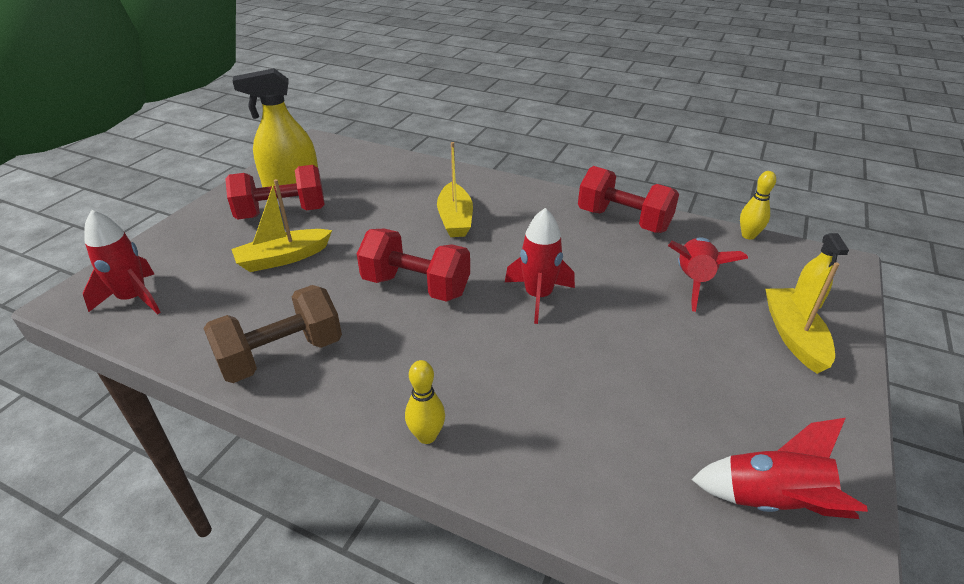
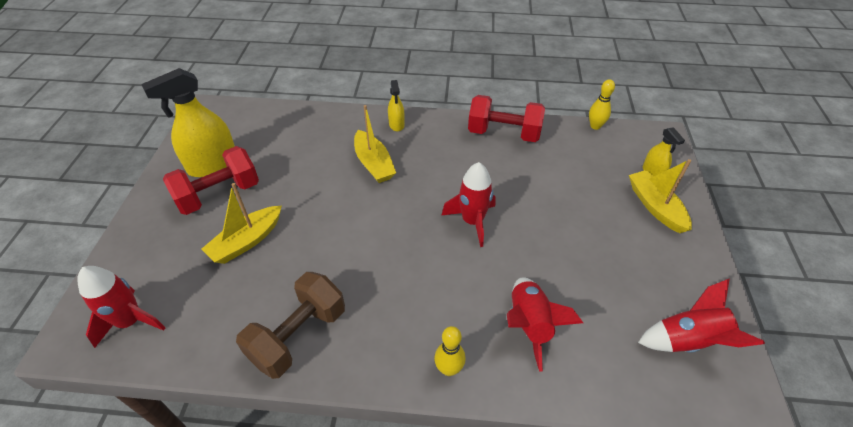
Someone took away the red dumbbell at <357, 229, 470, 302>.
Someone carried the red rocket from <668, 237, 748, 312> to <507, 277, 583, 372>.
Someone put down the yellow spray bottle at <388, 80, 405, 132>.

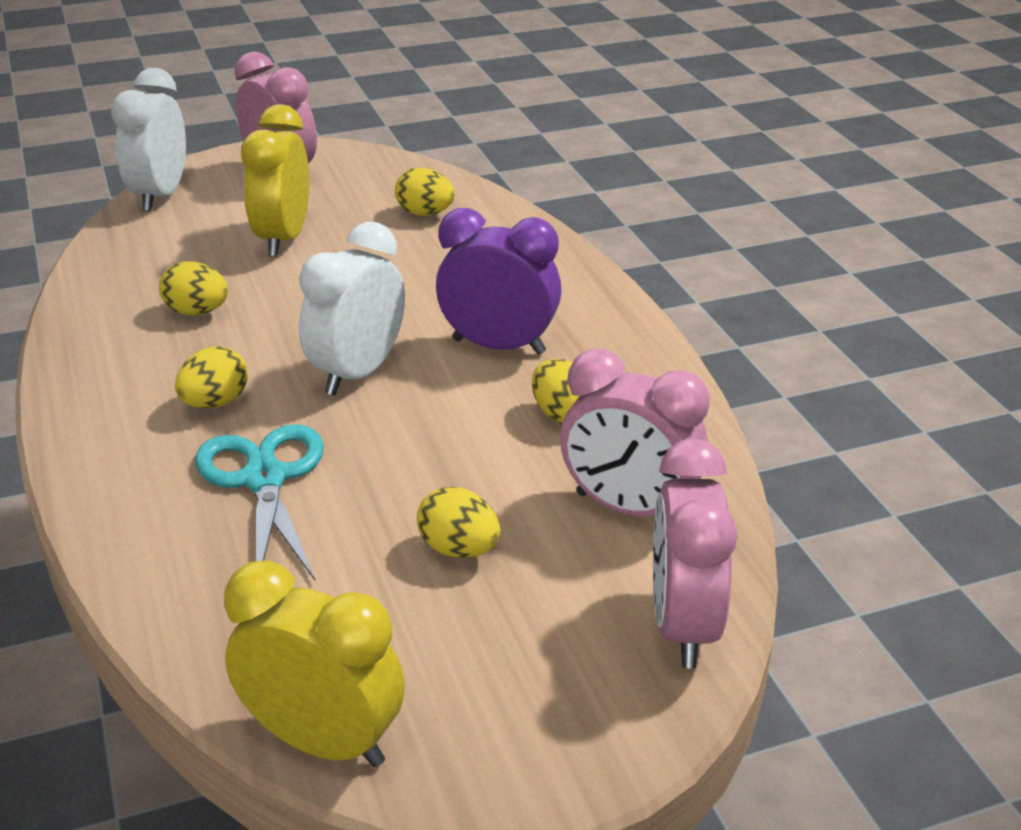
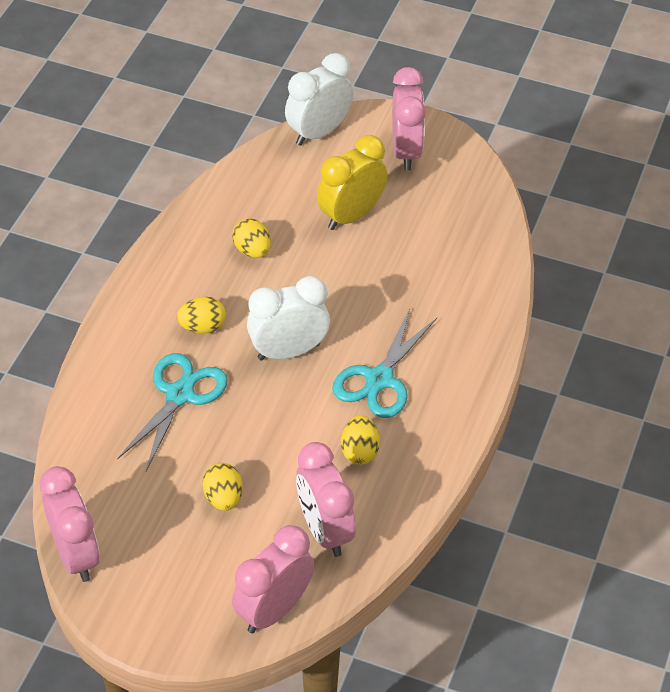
Someone took away the yellow egg at <395, 168, 455, 216>.
Someone swapped the purple clock at <436, 208, 561, 355> for the turquoise scissors at <332, 309, 437, 418>.
Someone repainted the yellow clock at <224, 560, 405, 767>, which became the pink clock at <40, 466, 100, 582>.

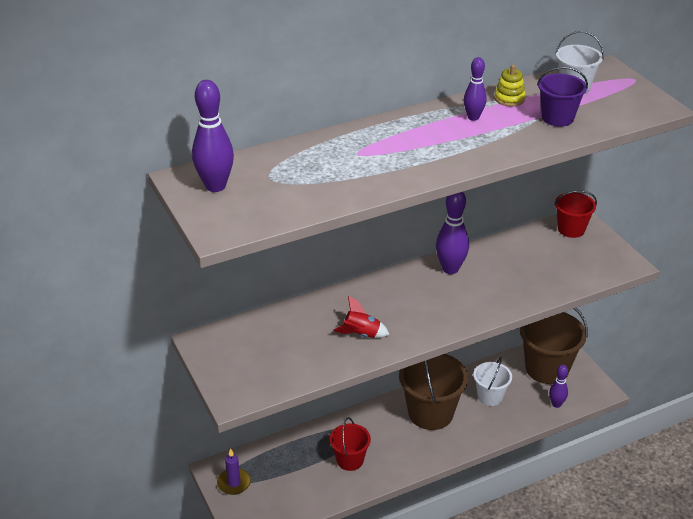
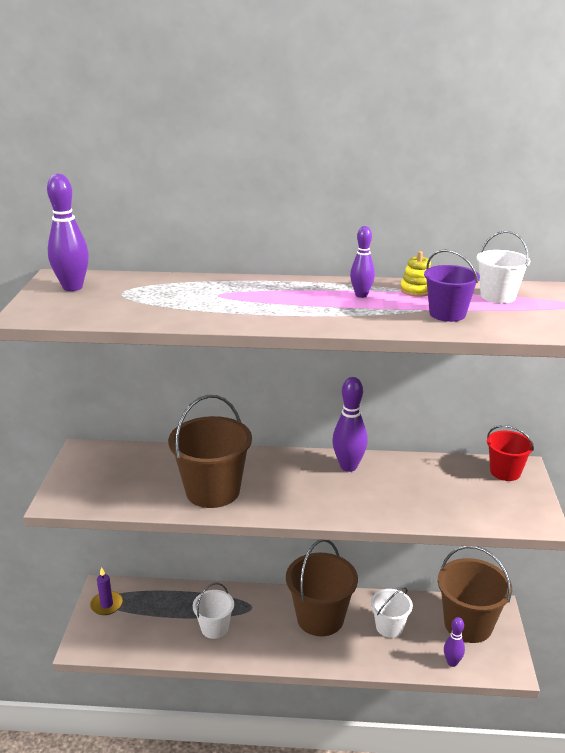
Someone swapped the red rocket at <333, 296, 390, 338> for the brown bucket at <168, 395, 252, 508>.
Someone repainted the red bucket at <330, 417, 371, 471>, which became the white bucket at <193, 583, 234, 639>.

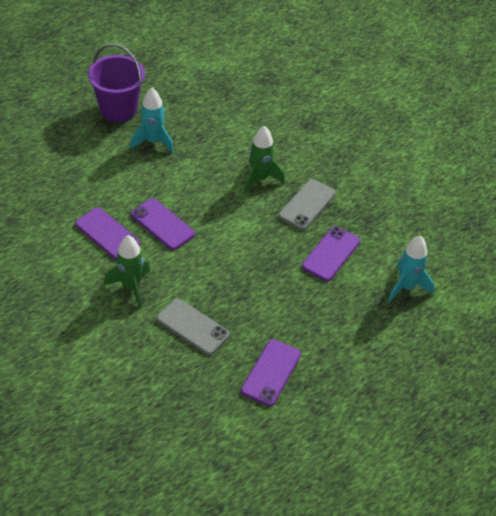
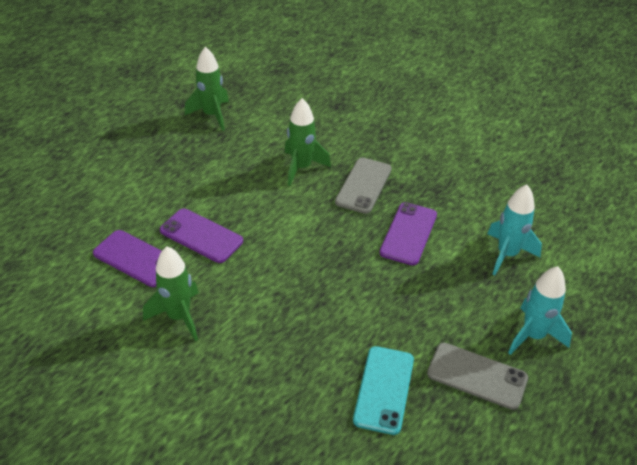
Someone took away the purple bucket at <88, 43, 145, 122>.
Someone carried the turquoise rocket from <130, 88, 174, 153> to <508, 266, 572, 355>.
Someone carried the grey phone from <157, 298, 230, 355> to <427, 343, 528, 410>.
Someone repainted the purple phone at <241, 339, 301, 406>, which became the turquoise phone at <353, 346, 414, 435>.
Someone put down the green rocket at <185, 47, 229, 131>.

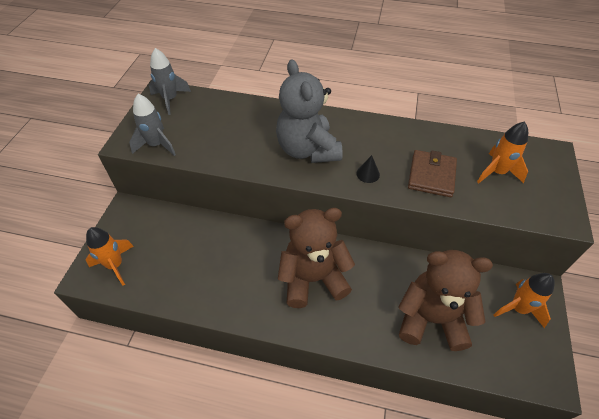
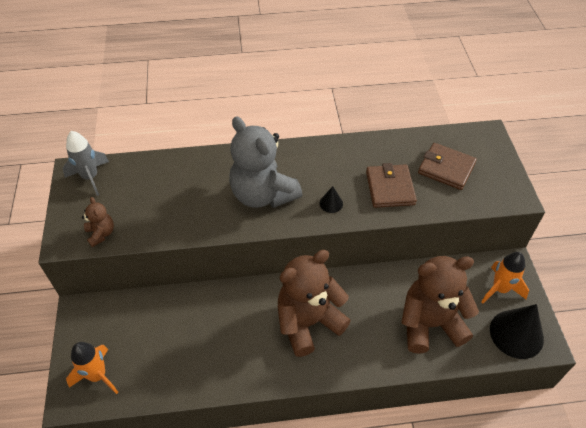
Someone swapped the grey rocket at <129, 94, 176, 156> for the brown teddy bear at <82, 197, 114, 247>.
Someone swapped the orange rocket at <477, 122, 528, 184> for the brown wallet at <418, 143, 477, 190>.
Someone put down the black cone at <490, 304, 544, 359>.

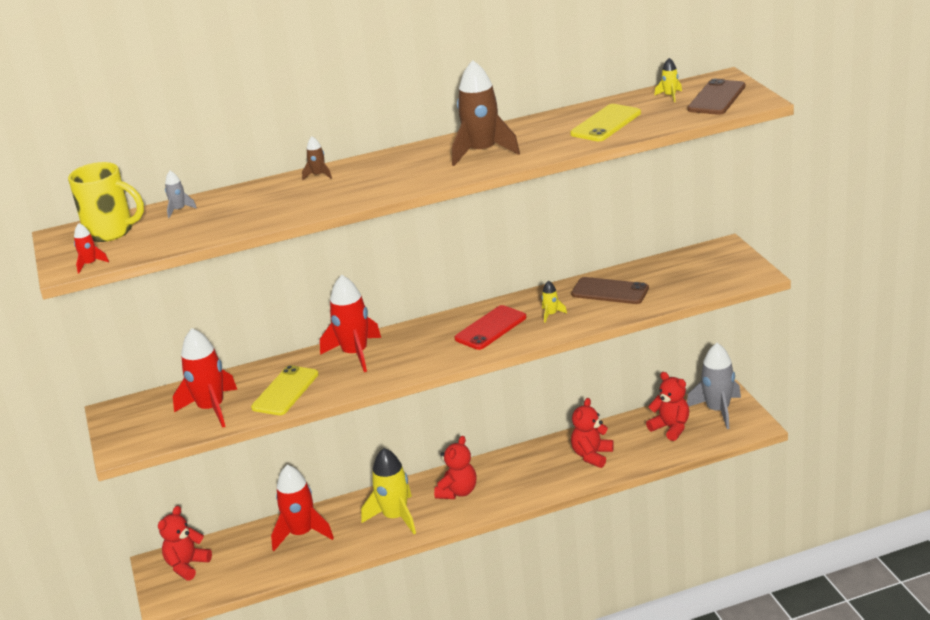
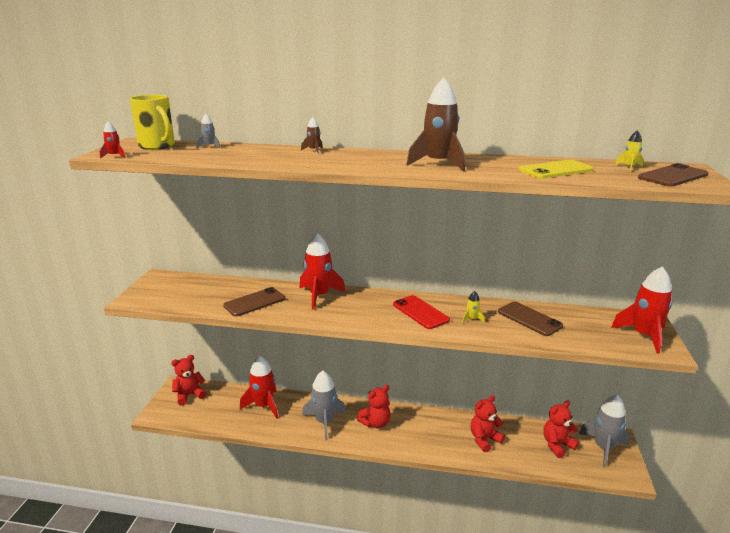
Someone rotated the red phone at <454, 305, 526, 350> by 75 degrees clockwise.
Someone carried the red rocket from <173, 328, 237, 428> to <611, 266, 673, 354>.
Someone repainted the yellow phone at <251, 365, 319, 415>, which became the brown phone at <223, 287, 285, 317>.
Someone rotated the red teddy bear at <646, 372, 689, 441> by 105 degrees counterclockwise.
Someone repainted the yellow rocket at <361, 448, 416, 534>, which became the grey rocket at <302, 371, 346, 440>.

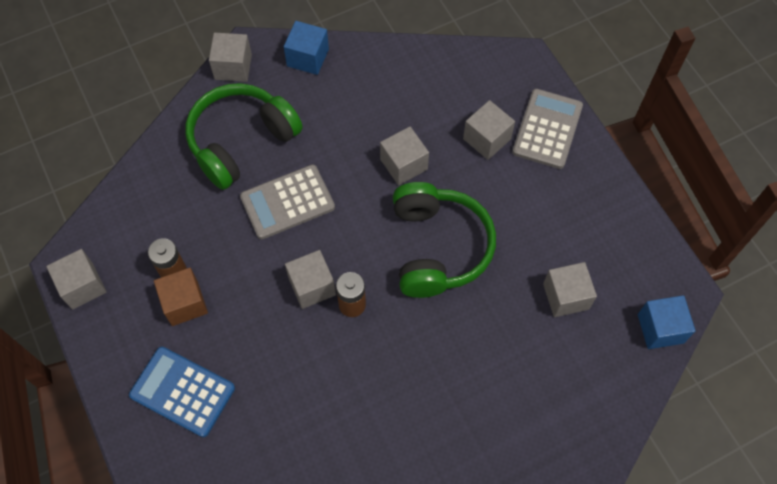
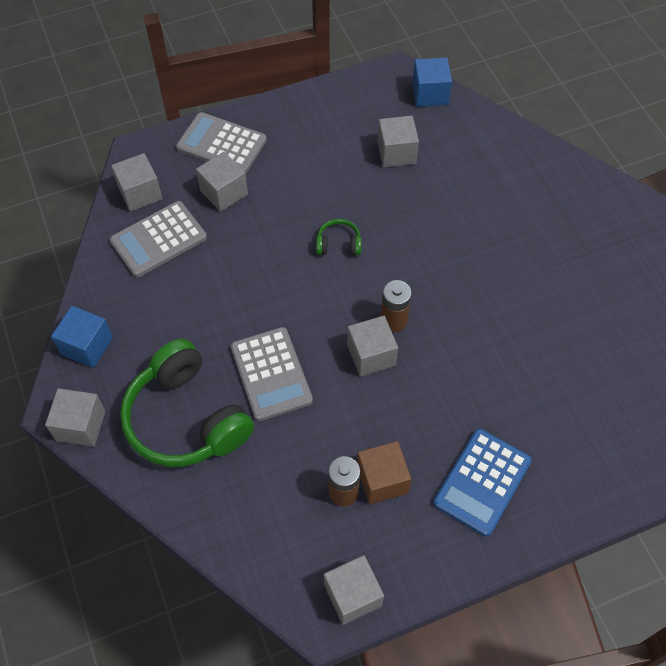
Someone carried the grey cube from <380, 126, 429, 185> to <111, 153, 163, 212>.
Someone scaled the green headphones at <393, 182, 496, 298> by 0.42.
Someone put down the grey calculator at <110, 201, 207, 277>.

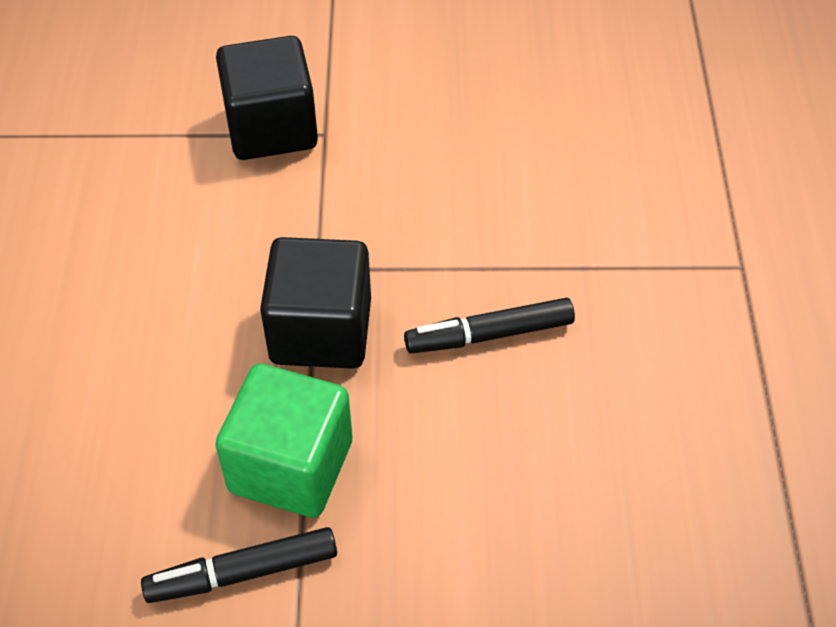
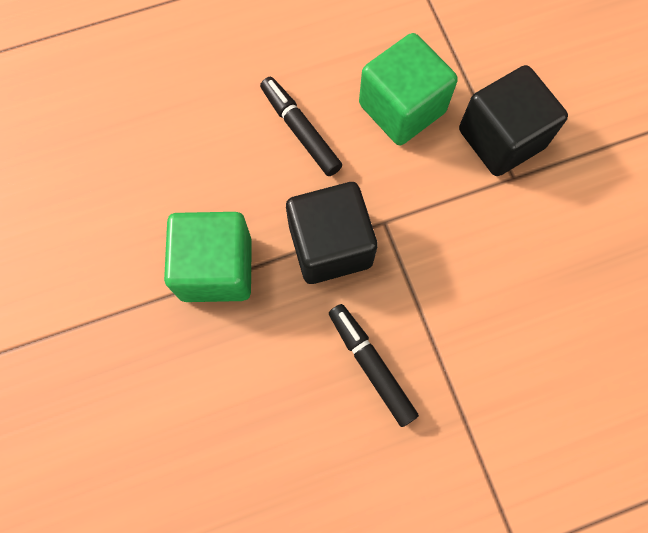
Someone carried the black marker from <141, 527, 337, 603> to <260, 77, 342, 176>.
Someone put down the green cube at <359, 33, 458, 145>.

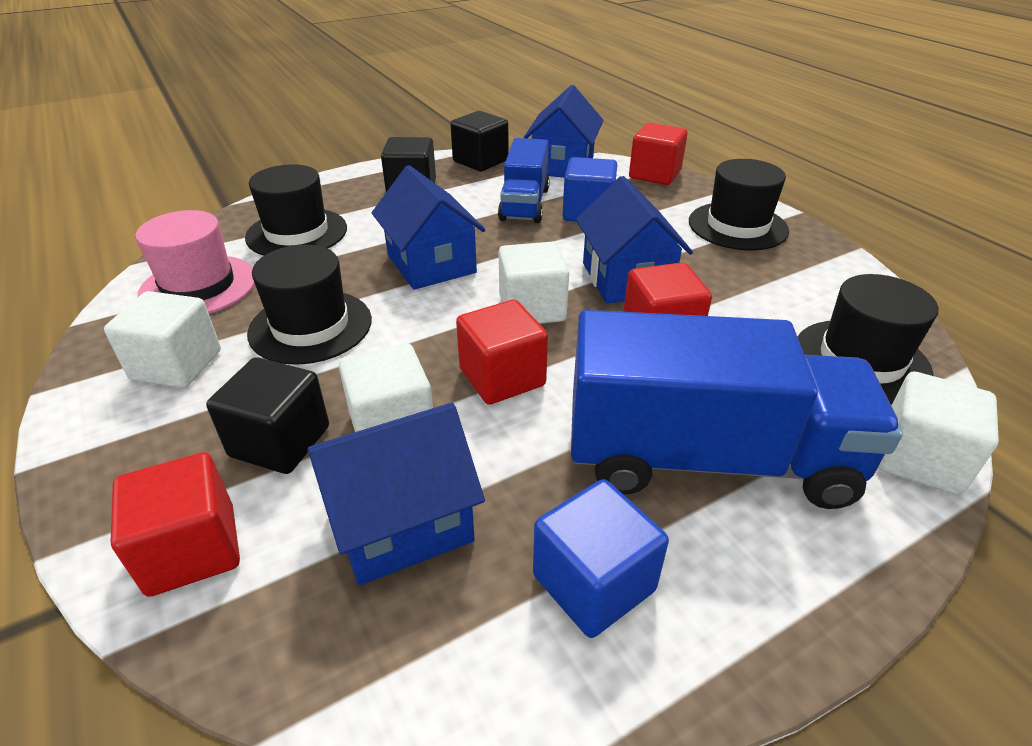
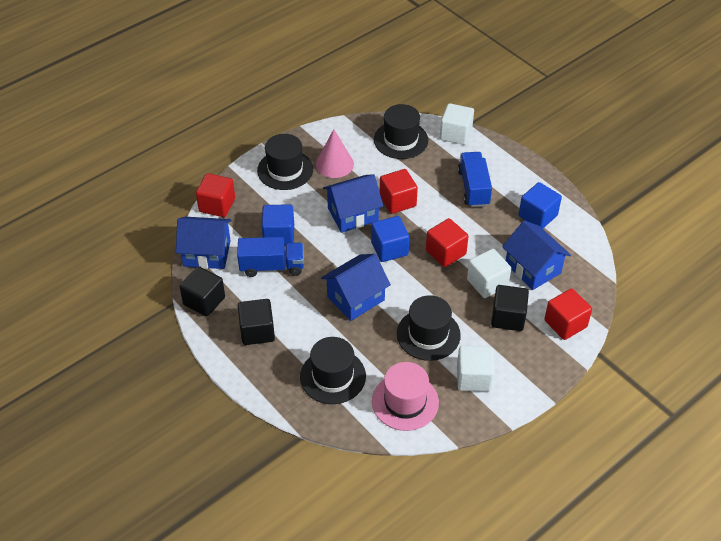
Someone repainted the white cube at <499, 242, 569, 324>, which became the blue cube at <371, 216, 410, 262>.
Someone scaled the blue truck at <571, 310, 903, 509> by 0.58.
Someone put down the pink cone at <316, 129, 354, 178>.

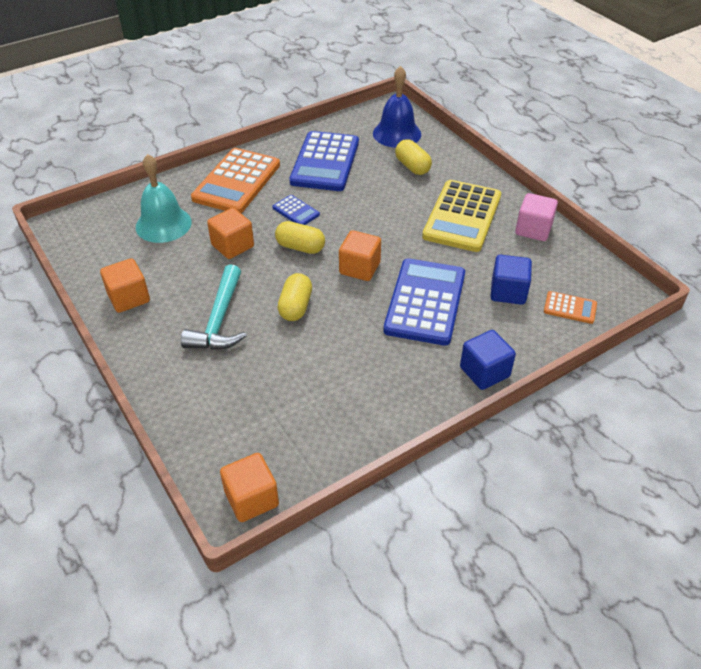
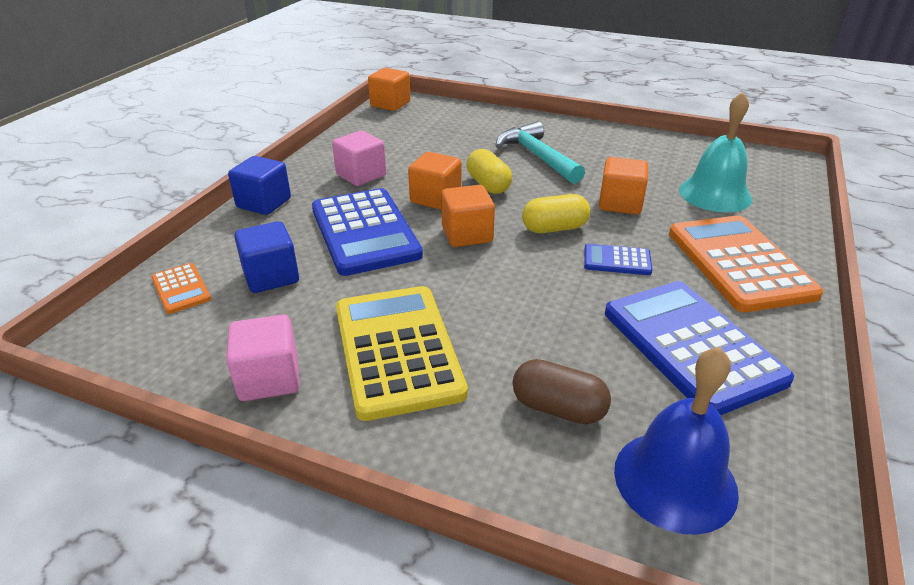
Someone repainted the yellow capsule at <395, 139, 432, 175>, which became the brown capsule at <513, 359, 611, 424>.
Someone carried the orange cube from <100, 258, 150, 313> to <408, 152, 462, 210>.
Someone rotated the orange calculator at <544, 291, 597, 324> by 105 degrees counterclockwise.
Someone put down the pink cube at <332, 131, 386, 186>.

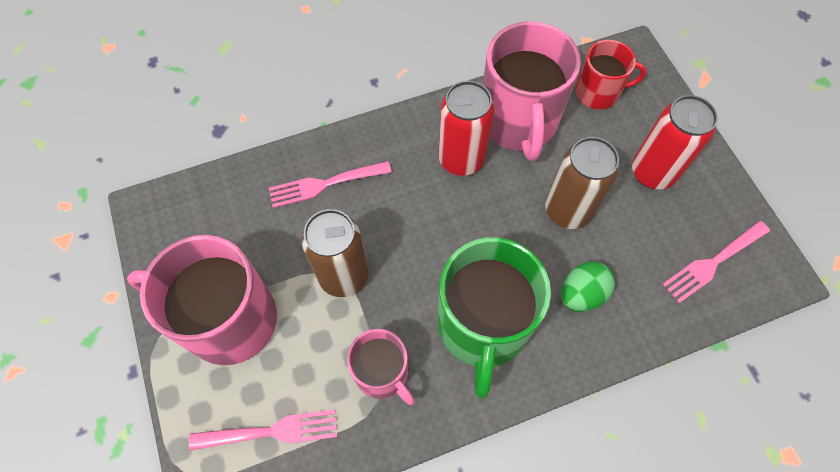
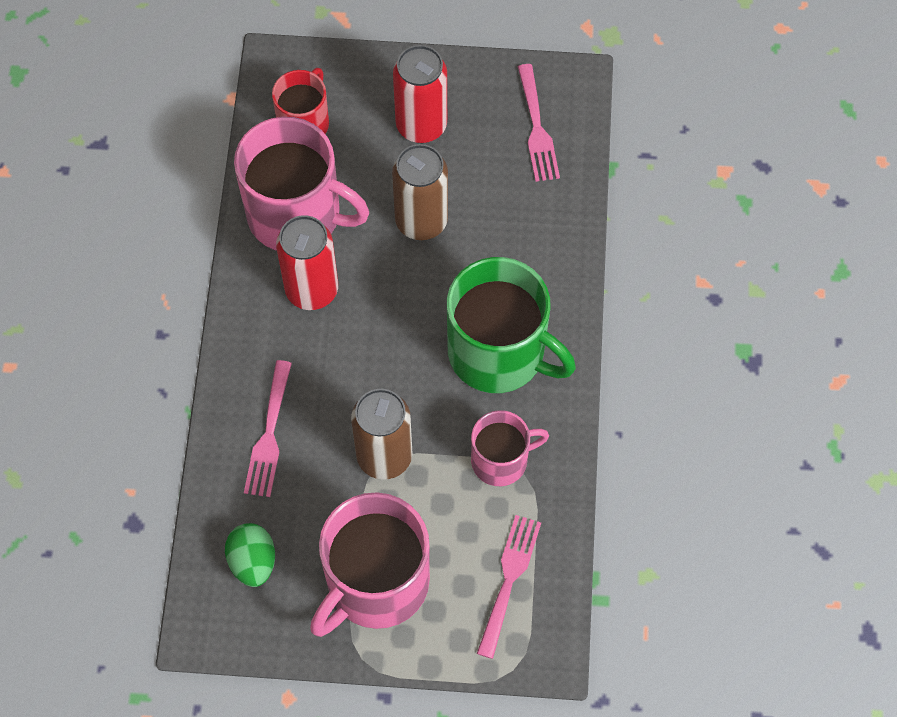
Someone carried the green egg from <561, 261, 615, 312> to <225, 523, 275, 587>.

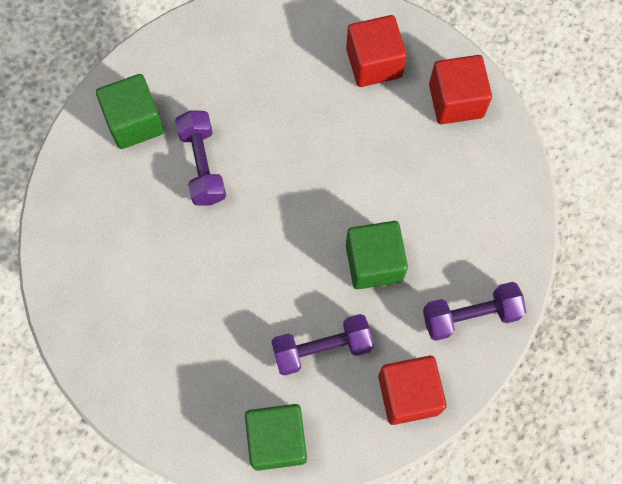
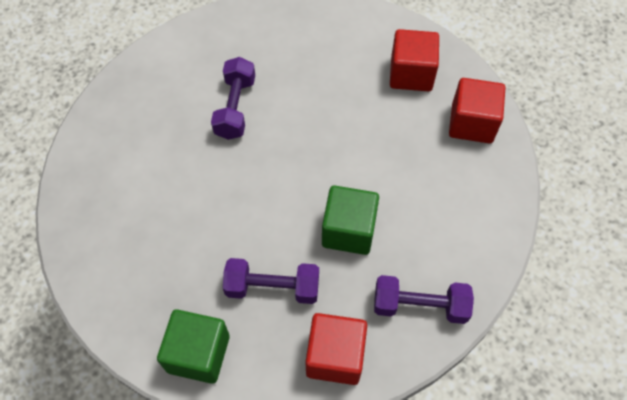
Someone took away the green cube at <96, 74, 164, 149>.

